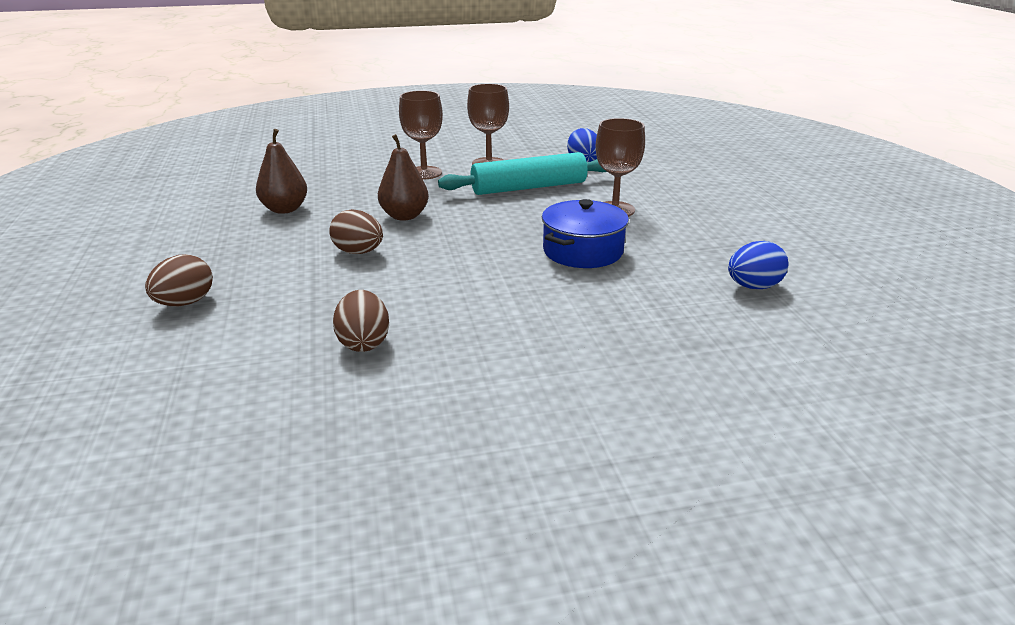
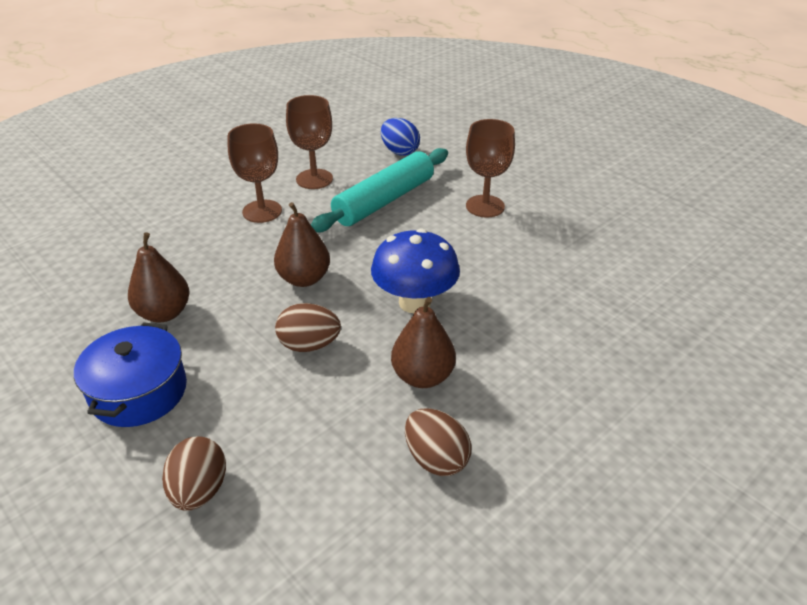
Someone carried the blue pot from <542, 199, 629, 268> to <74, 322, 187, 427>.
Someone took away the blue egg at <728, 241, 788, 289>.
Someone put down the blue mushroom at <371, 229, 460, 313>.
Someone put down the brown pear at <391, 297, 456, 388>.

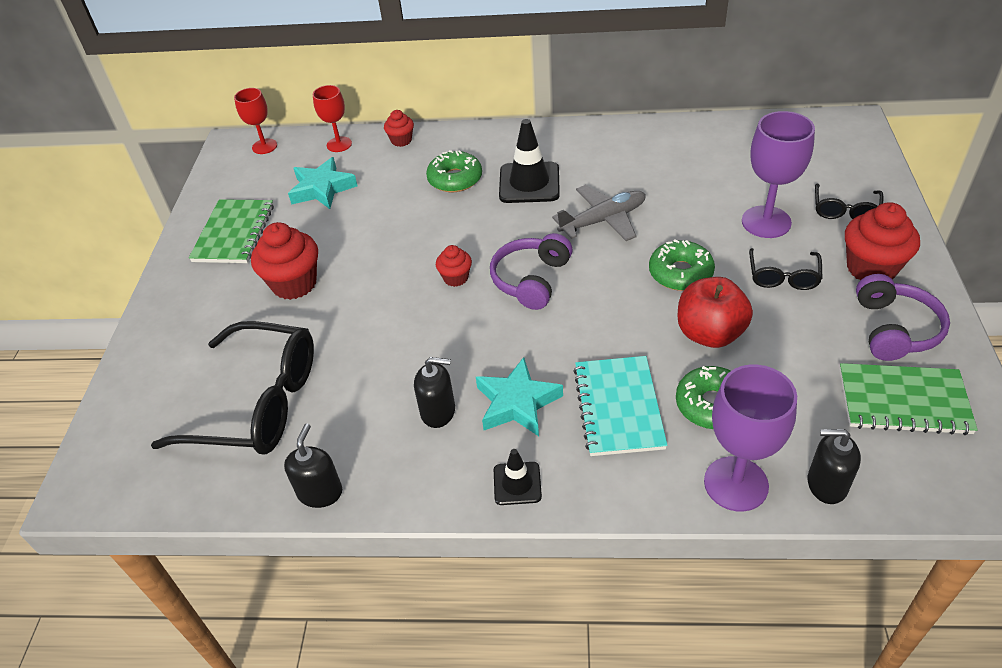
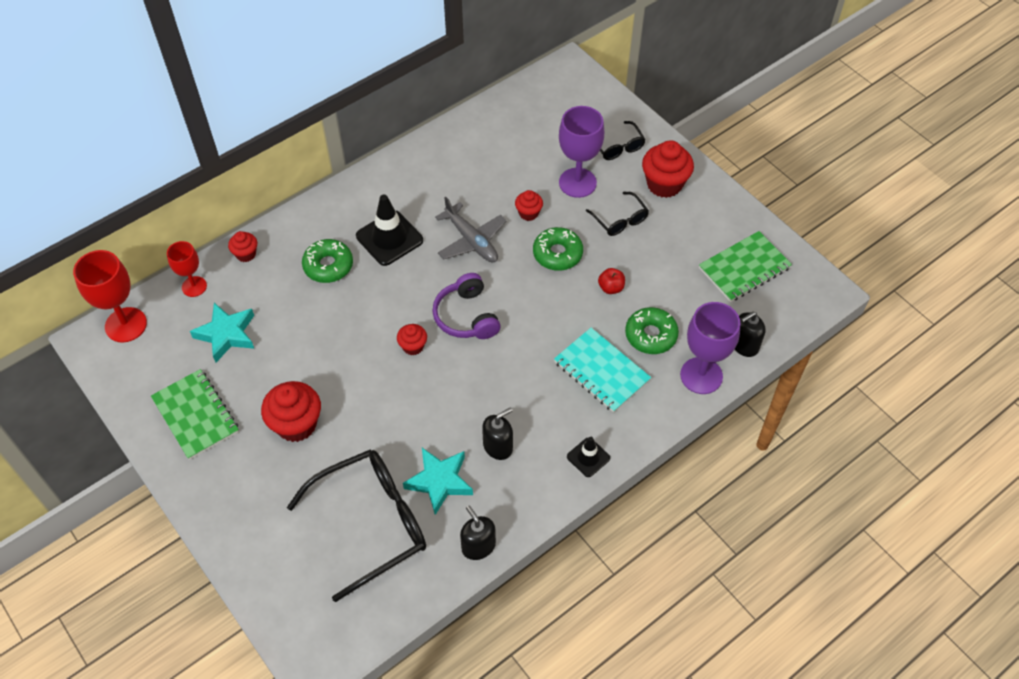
Someone scaled the red goblet at <234, 88, 277, 154> by 1.62.
Someone rotated the grey plane at <552, 185, 646, 241> by 120 degrees clockwise.
Someone took away the purple headphones at <856, 274, 950, 361>.
Someone scaled the red apple at <677, 277, 753, 348> by 0.51.
Someone carried the turquoise star from <476, 357, 563, 436> to <403, 448, 473, 515>.
Someone put down the red cupcake at <515, 190, 543, 221>.

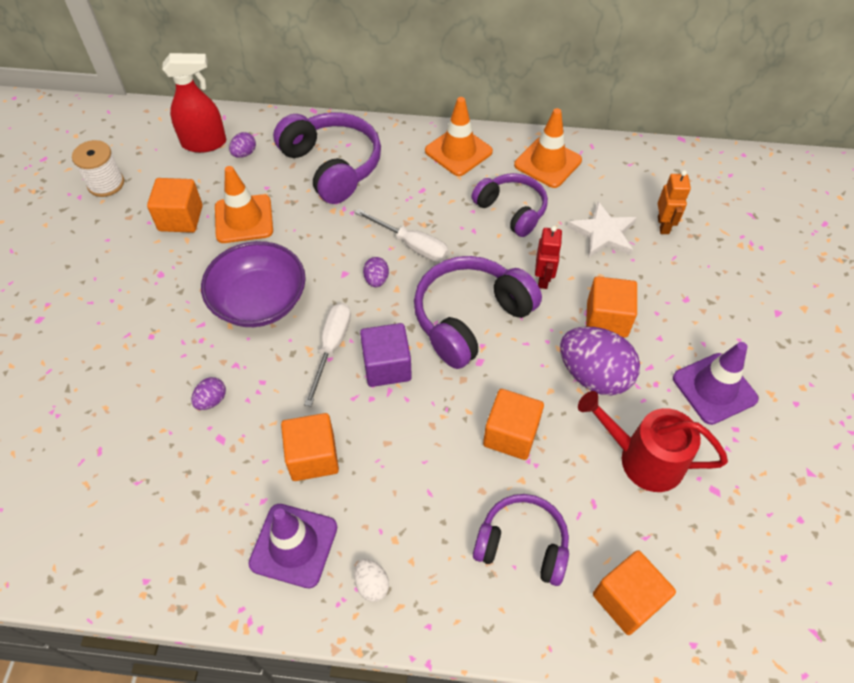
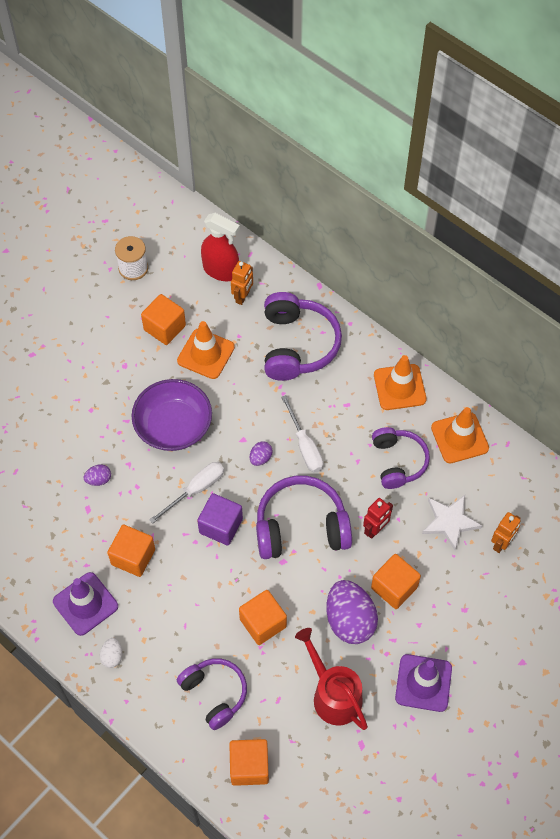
Someone swapped the purple egg at <229, 132, 256, 158> for the orange robot at <231, 261, 253, 305>.

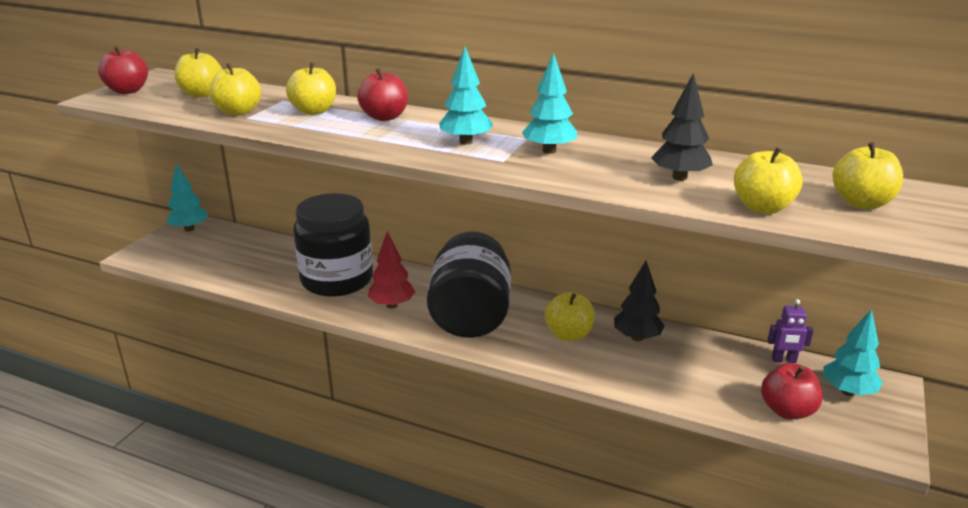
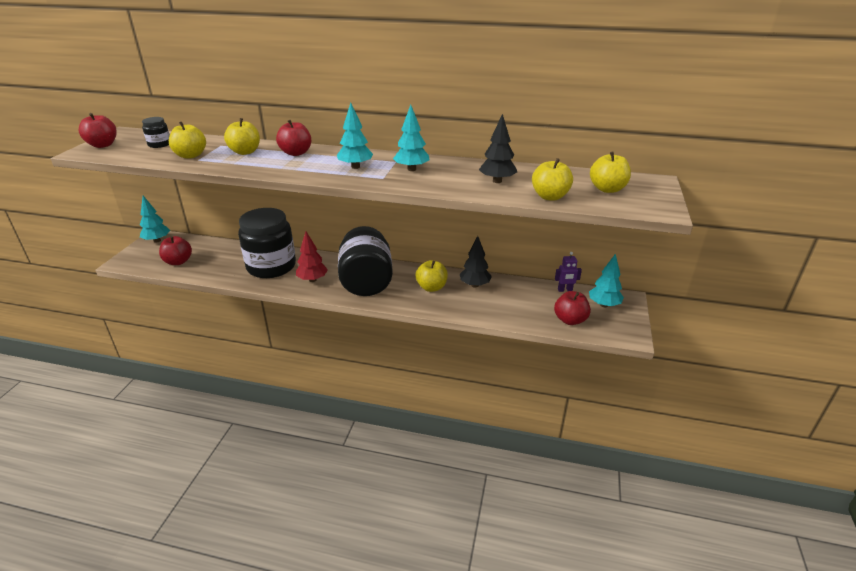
Someone swapped the yellow apple at <174, 48, 222, 97> for the black jar at <142, 117, 170, 148>.
Someone put down the red apple at <159, 236, 192, 265>.

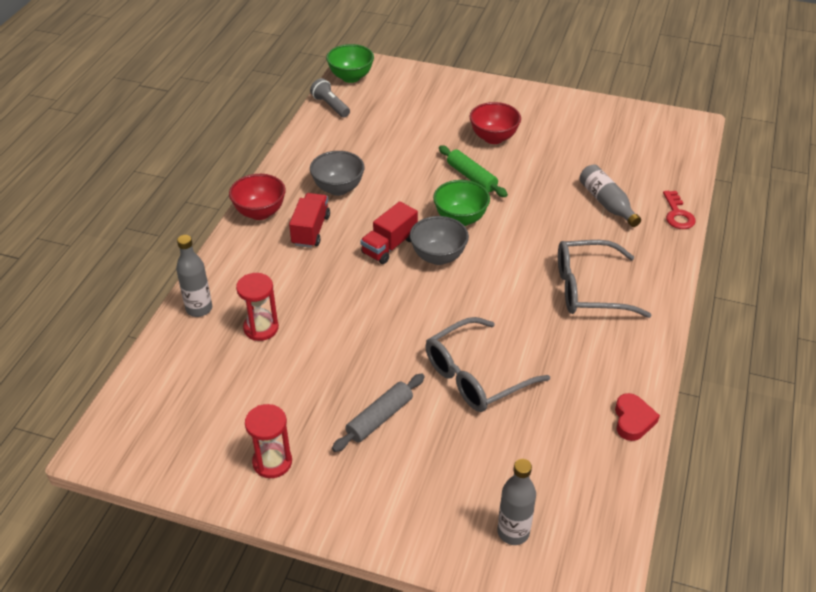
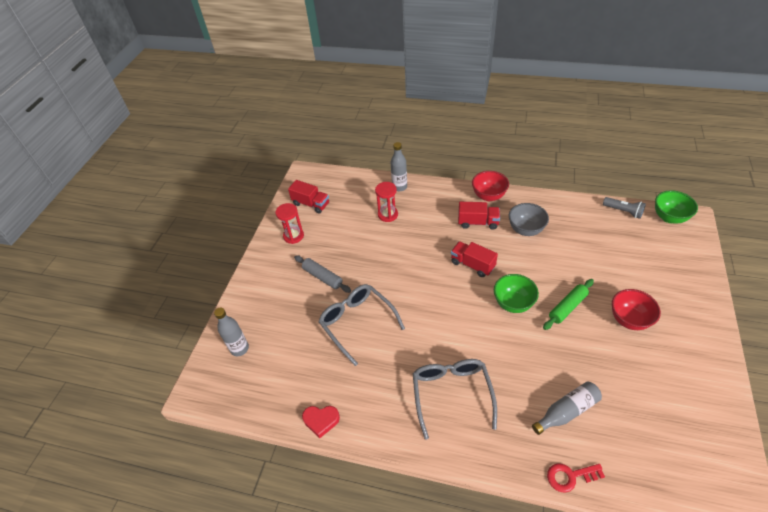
Someone rotated the grey flashlight at <310, 78, 350, 117> by 75 degrees clockwise.
Someone took away the grey bowl at <410, 216, 469, 265>.
Someone put down the red truck at <288, 180, 329, 213>.

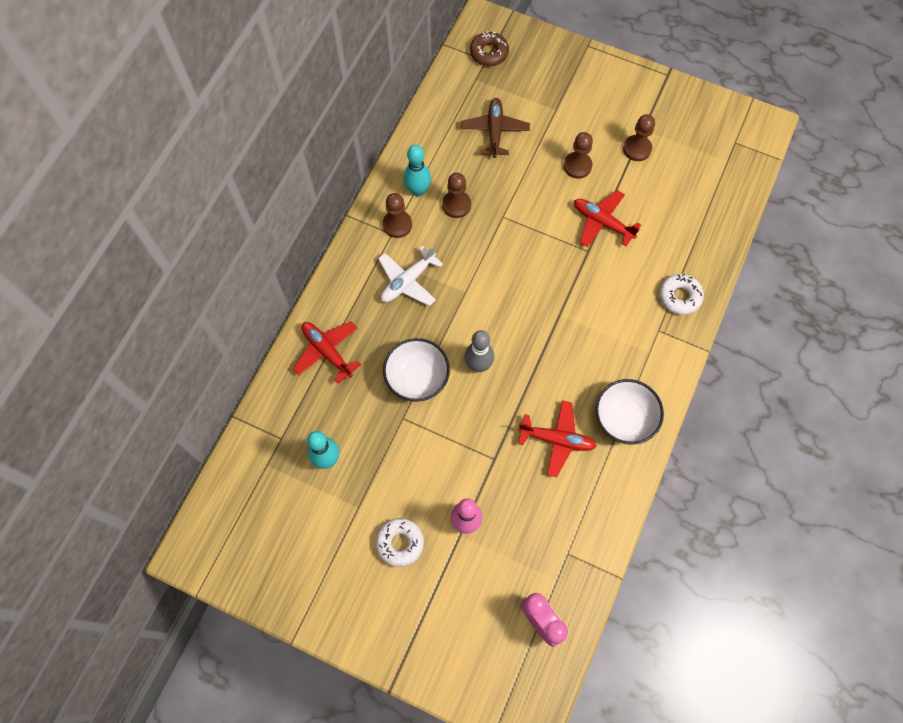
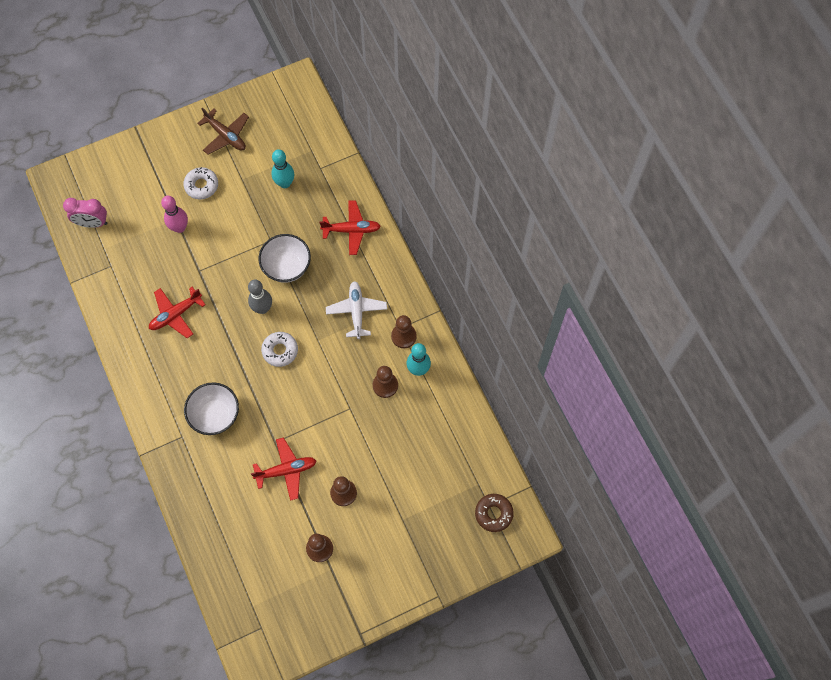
Someone carried the brown plane from <461, 98, 530, 158> to <197, 108, 249, 155>.
Someone carried the white donut from <660, 274, 704, 315> to <261, 332, 298, 367>.
Someone carried the white bowl from <595, 379, 664, 445> to <184, 382, 239, 435>.

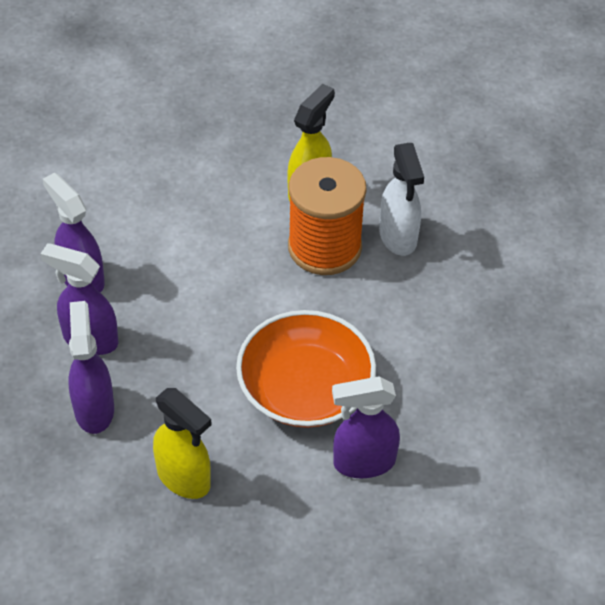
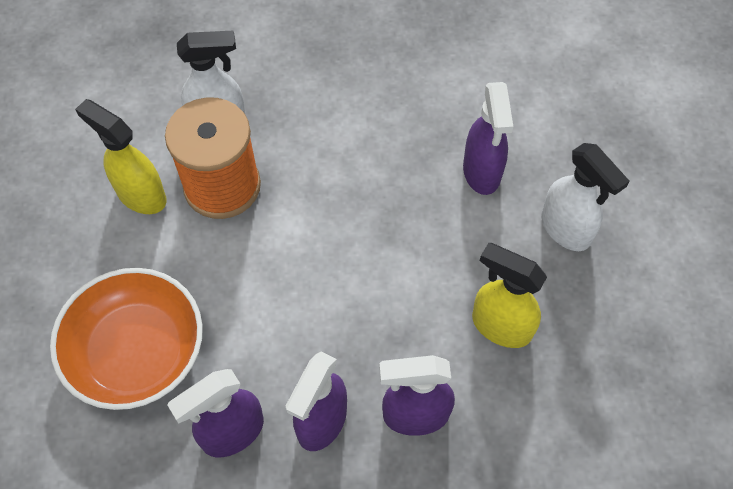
Someone carried the orange bowl from <236, 310, 376, 428> to <50, 268, 203, 410>.
Someone rotated the yellow spray bottle at <153, 388, 212, 499> by 105 degrees counterclockwise.
Someone put down the white spray bottle at <541, 143, 629, 251>.

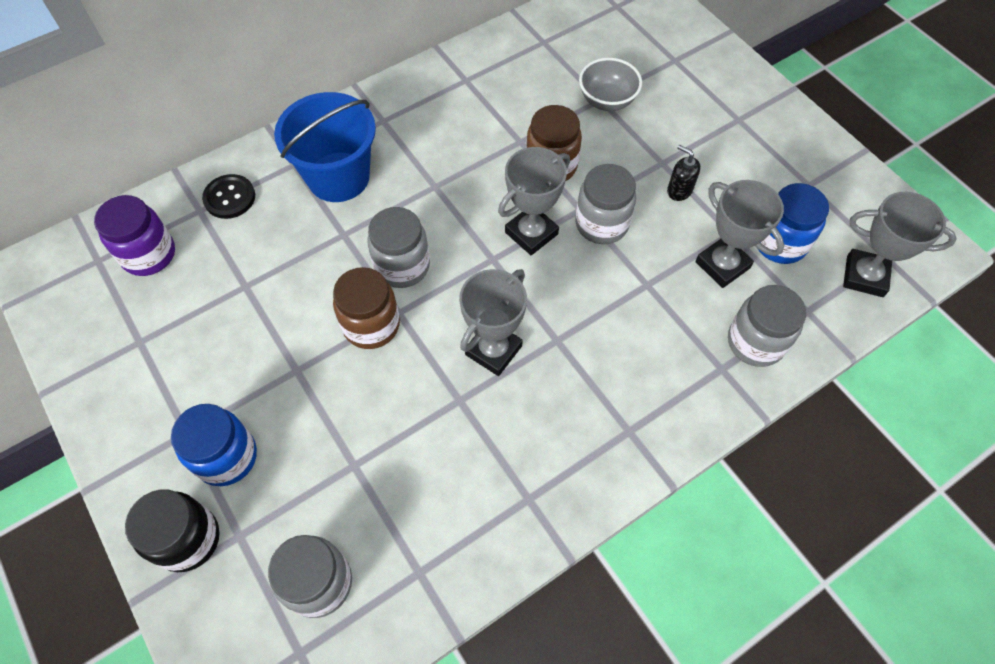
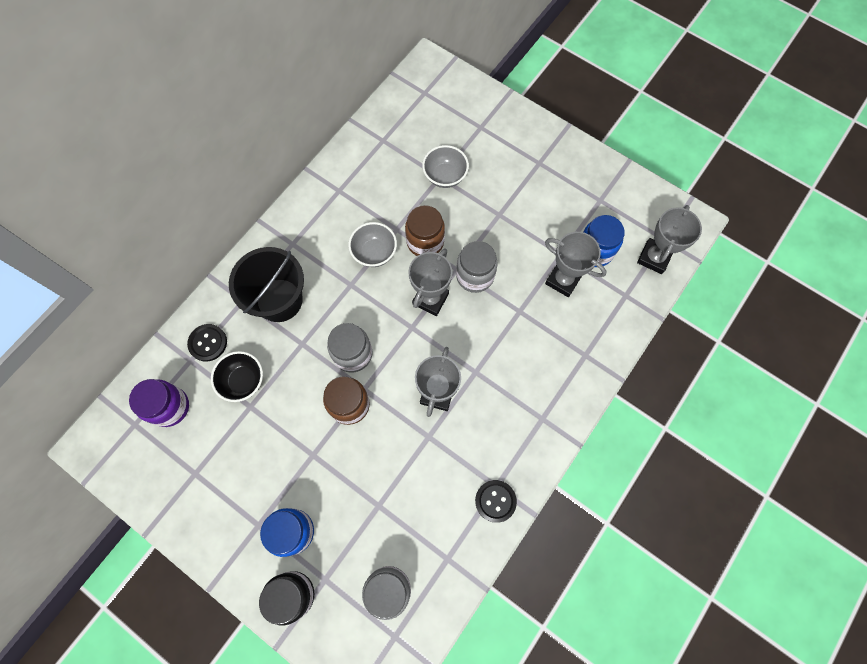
Someone repainted the blue bucket at <274, 92, 376, 202>, which became the black bucket at <229, 247, 304, 322>.
Someone took away the black soap dispenser at <667, 145, 701, 201>.
Someone rotated the grey trophy at <843, 192, 957, 297> by 60 degrees counterclockwise.
Someone took away the grey jar at <728, 285, 806, 367>.
Someone put down the grey bowl at <348, 222, 397, 267>.
Someone put down the black bowl at <211, 351, 263, 402>.
Someone put down the black button at <475, 480, 517, 523>.

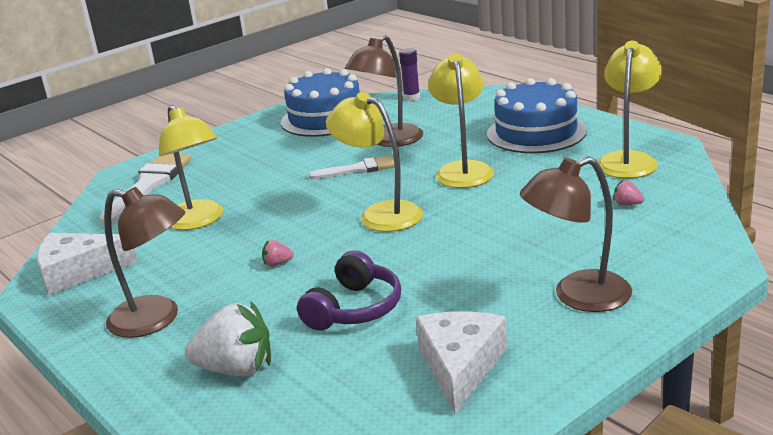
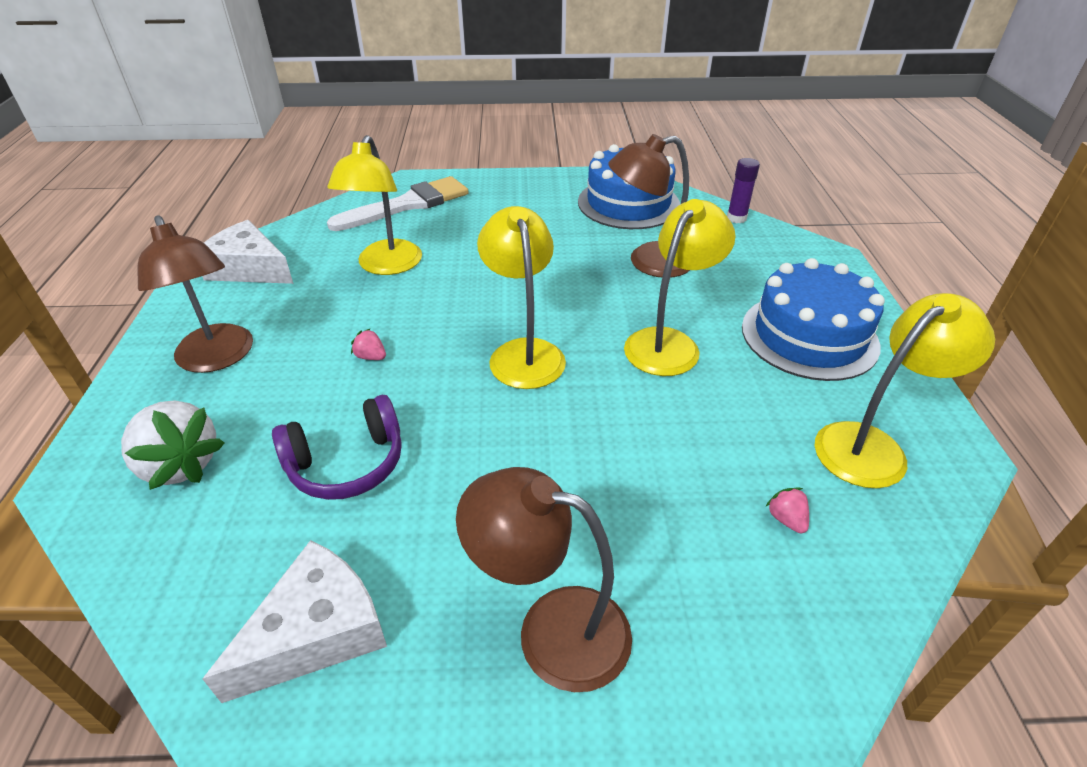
Someone took away the white brush at <308, 156, 394, 179>.

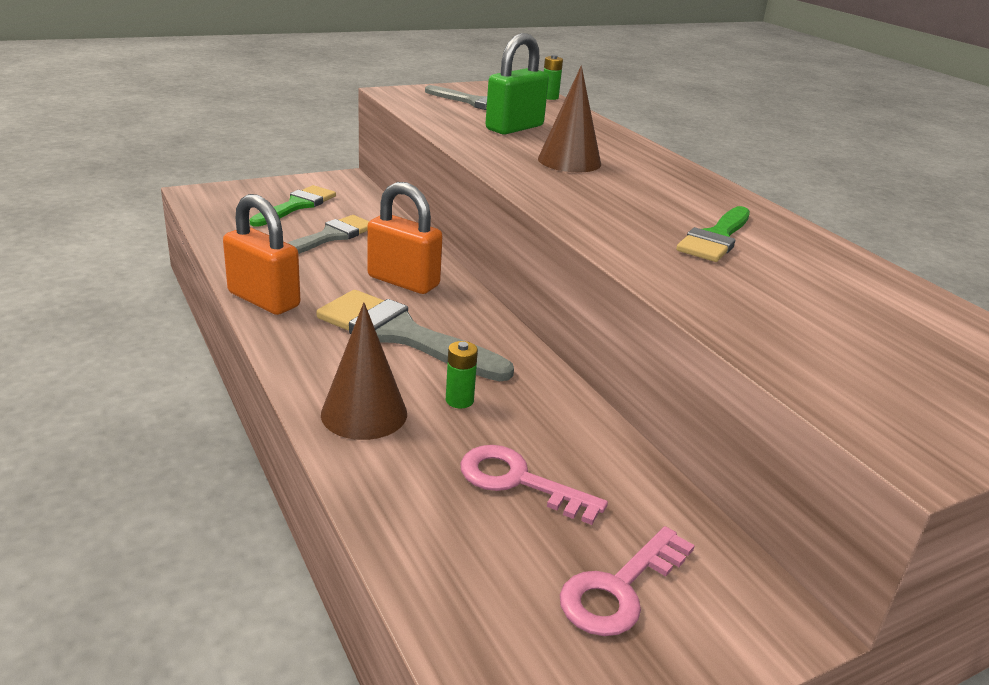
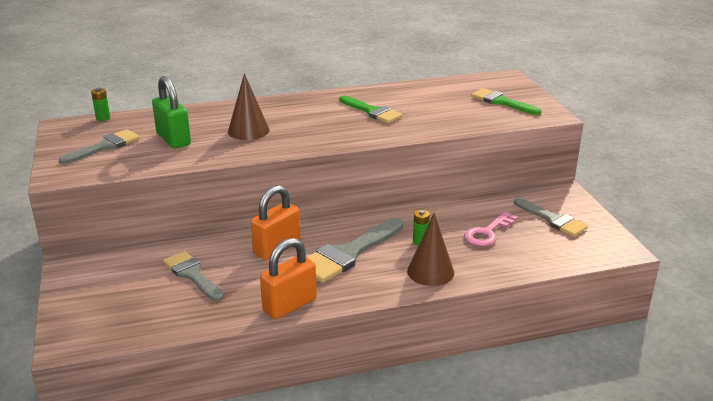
Someone carried the green brush from <249, 185, 336, 227> to <471, 88, 541, 115>.
Someone swapped the pink key at <560, 526, 695, 636> for the grey brush at <514, 198, 588, 237>.

